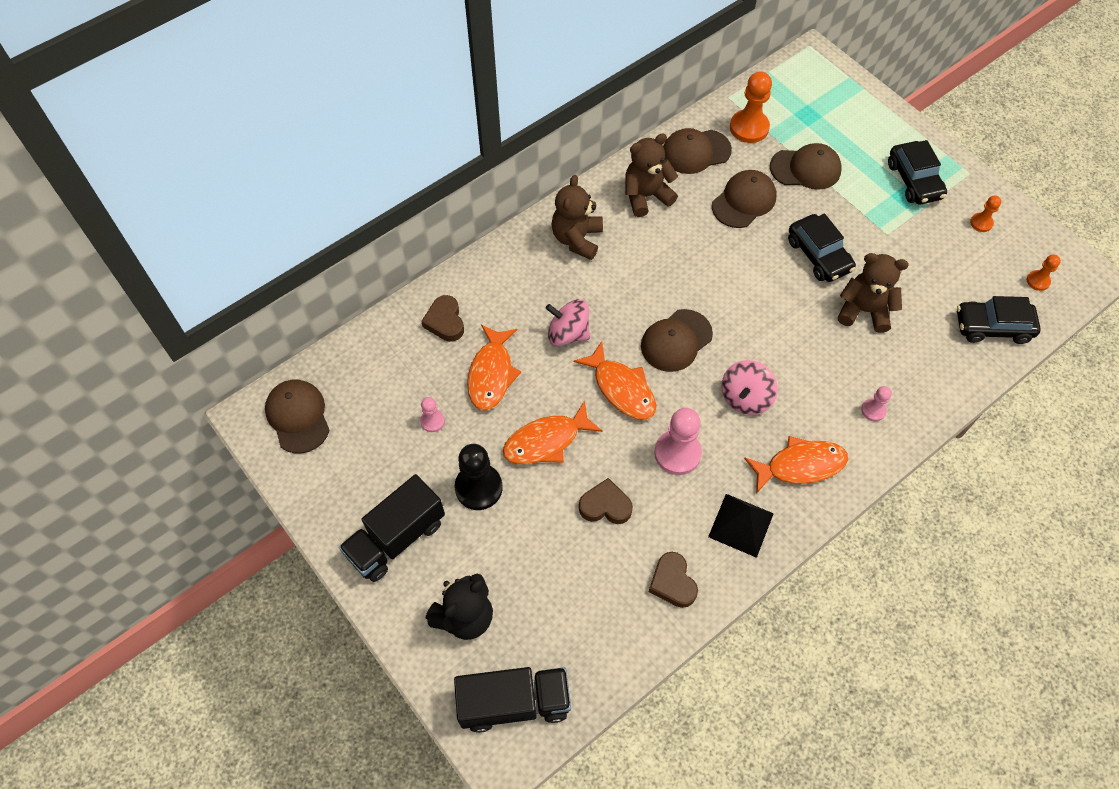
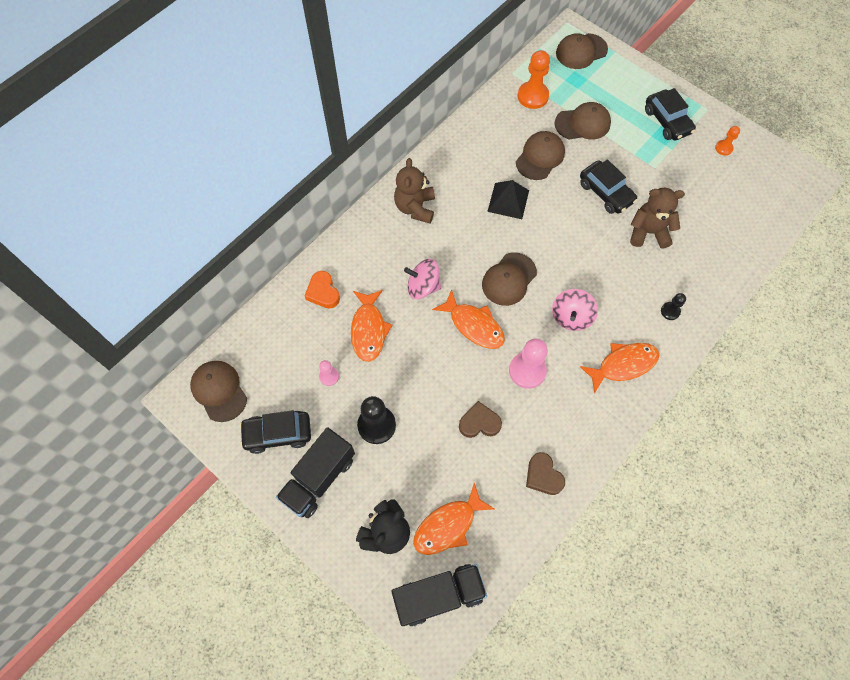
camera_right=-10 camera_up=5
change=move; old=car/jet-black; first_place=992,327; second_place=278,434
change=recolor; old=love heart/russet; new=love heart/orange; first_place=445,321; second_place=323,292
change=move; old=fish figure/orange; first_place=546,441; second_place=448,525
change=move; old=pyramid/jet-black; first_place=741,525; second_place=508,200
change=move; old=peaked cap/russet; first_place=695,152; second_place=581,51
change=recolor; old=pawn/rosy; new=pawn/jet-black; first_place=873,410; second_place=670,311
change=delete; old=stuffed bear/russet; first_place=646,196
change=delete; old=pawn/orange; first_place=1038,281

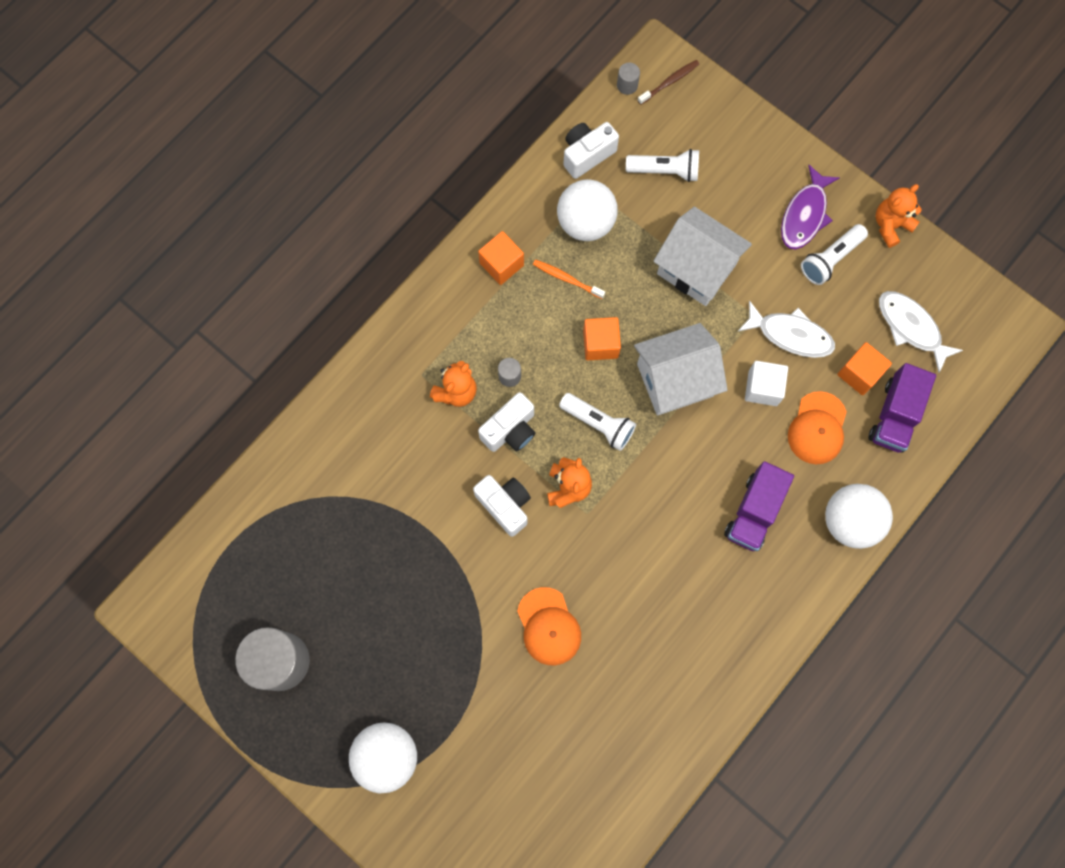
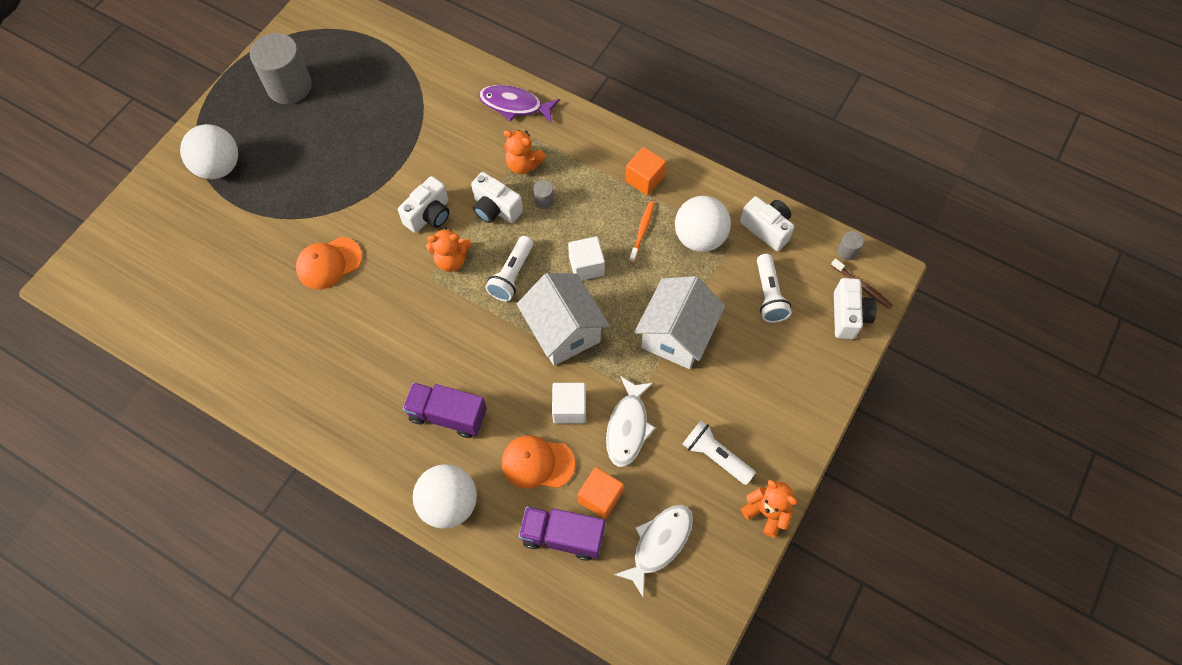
camera_right=80 camera_up=-10
change=move; old=fish figure/royal purple; first_place=805,215; second_place=515,105
change=recolor; old=cube/orange; new=cube/snow-white; first_place=600,344; second_place=586,266
change=insert; new=compact camera/snow-white; second_place=848,316

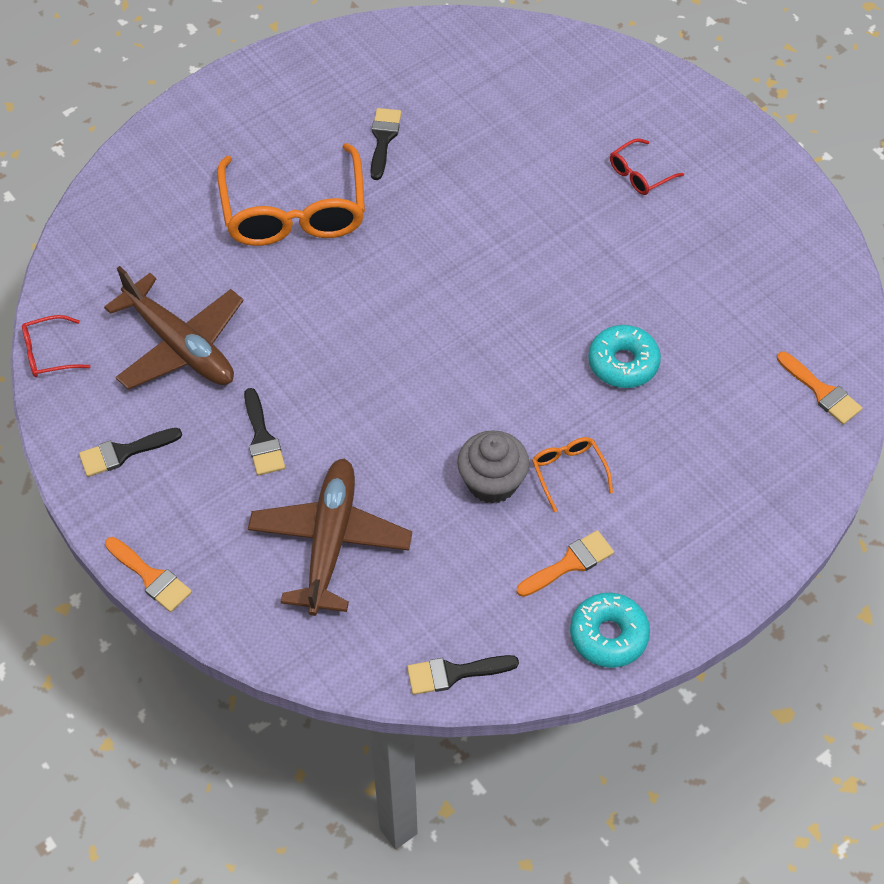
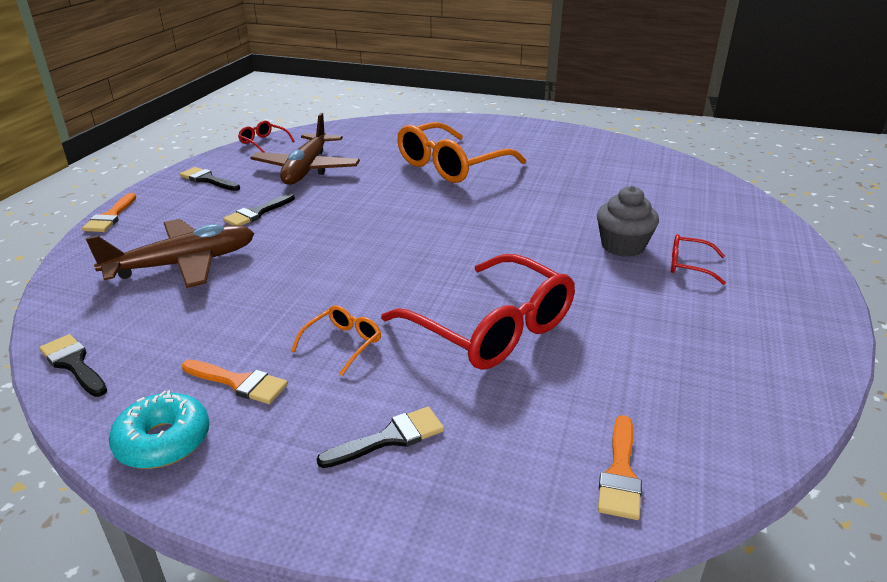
camera_right=55 camera_up=-25
change=move; old=brush/jet-black; first_place=383,139; second_place=390,438
change=replace; old=donut/aqua; new=spectacles/crimson; first_place=623,363; second_place=492,328
change=move; old=muffin/ash-grey; first_place=492,482; second_place=622,246

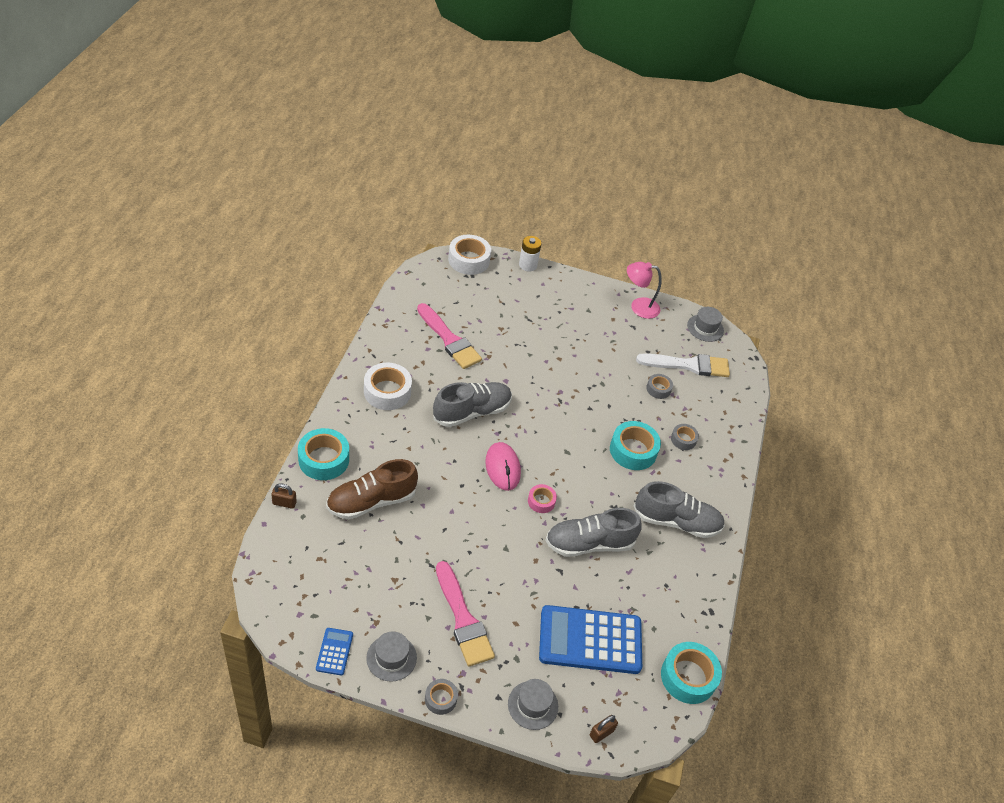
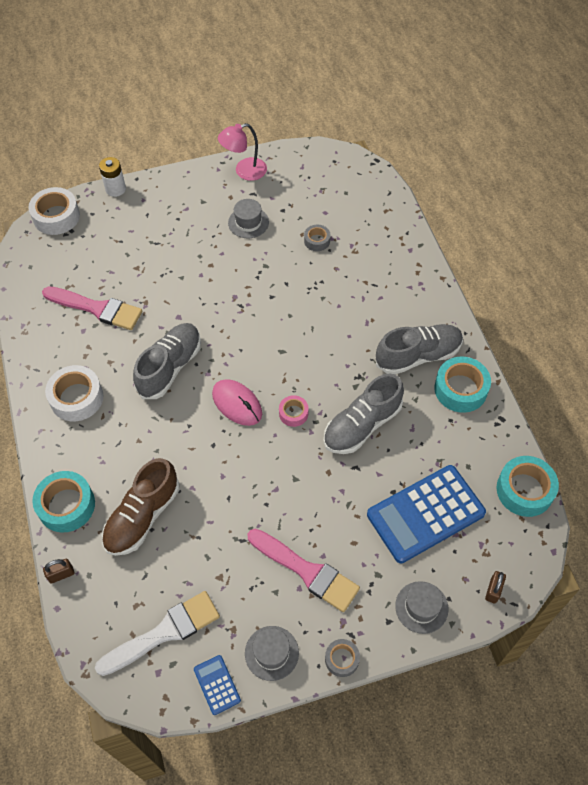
camera_right=-25 camera_up=10
change=move; old=brush/snow-white; first_place=688,365; second_place=164,632
change=move; old=top hat/ash-grey; first_place=705,328; second_place=248,222
change=move; old=roll of tape/aqua; first_place=633,450; second_place=460,389
change=delete; old=roll of tape/ash-grey; first_place=683,439

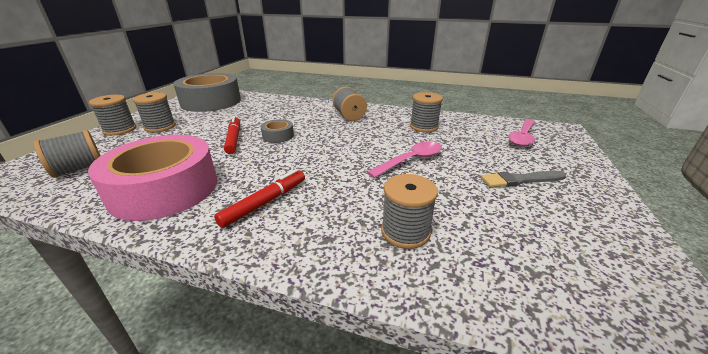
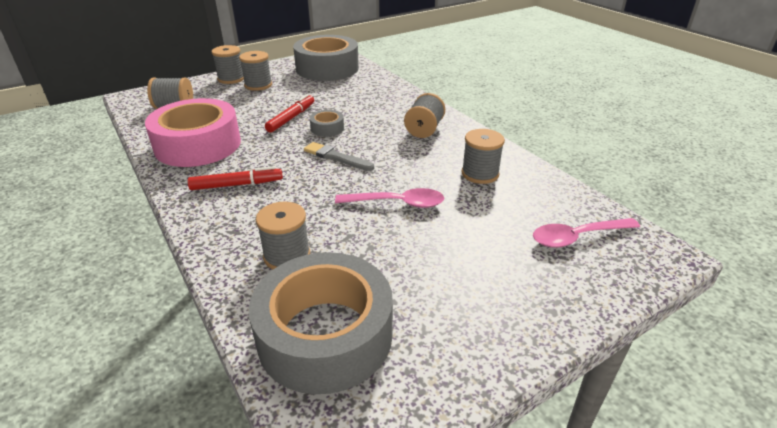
camera_right=40 camera_up=5
change=insert; new=roll of tape/ash-grey; second_place=325,335
change=move; old=brush/ash-grey; first_place=520,180; second_place=336,157

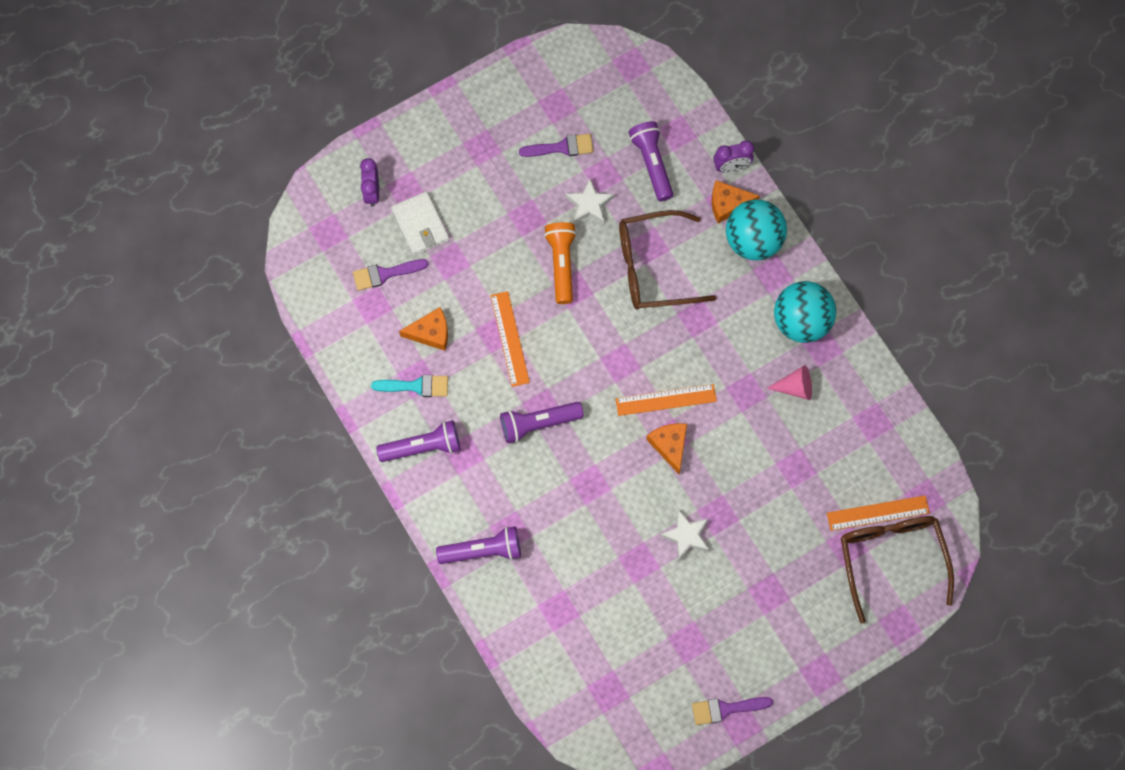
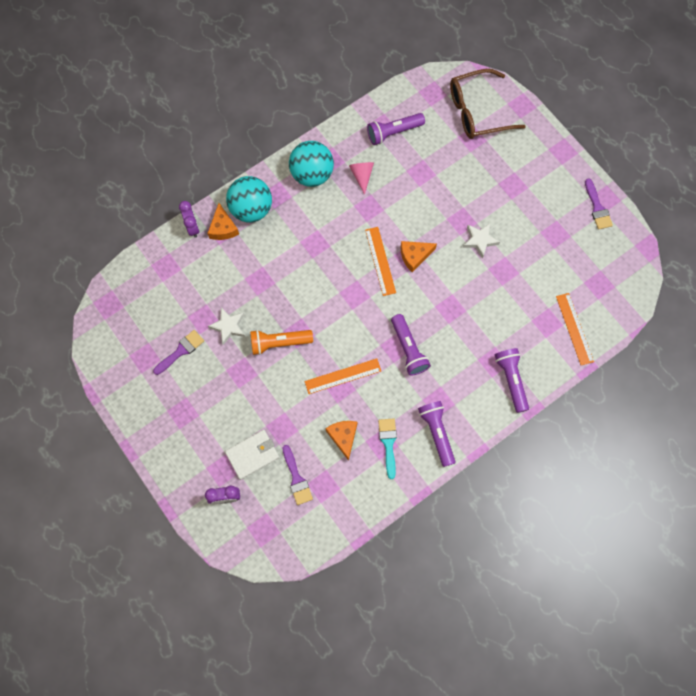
camera_right=-95 camera_up=0
change=rotate; old=brush/royal purple; first_place=562,147; second_place=181,351; degrees=60
change=move; old=pocket torch/royal purple; first_place=652,164; second_place=393,132
change=move; old=ruler/orange; first_place=878,513; second_place=574,328
change=delete; old=spectacles/russet; first_place=654,267

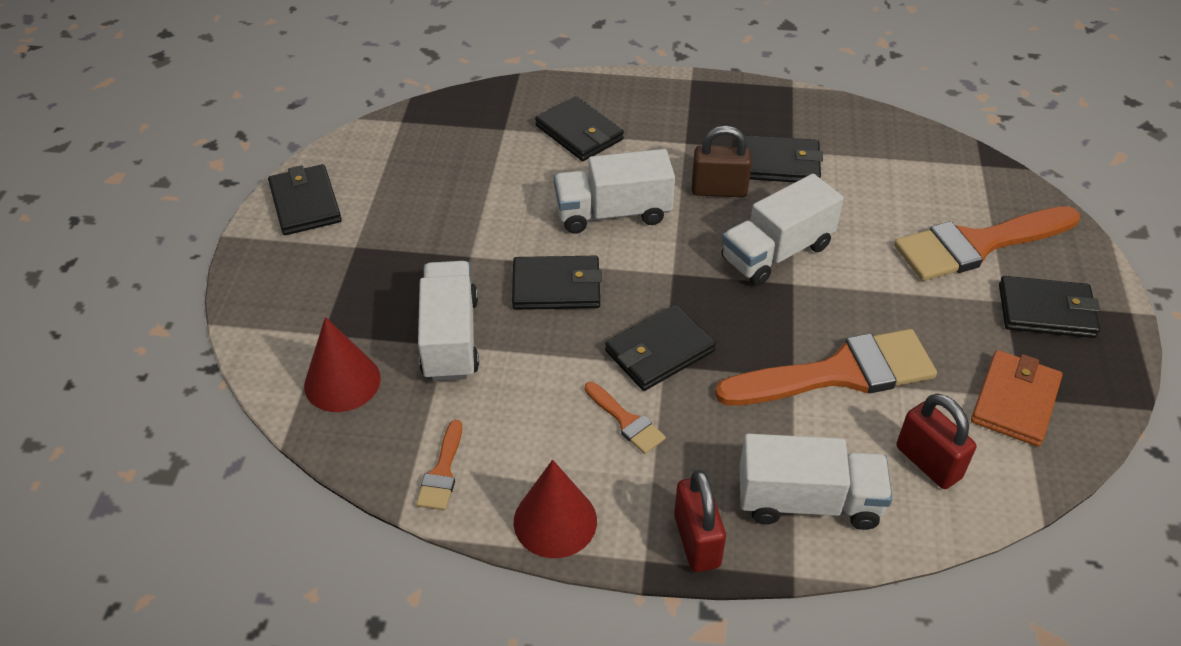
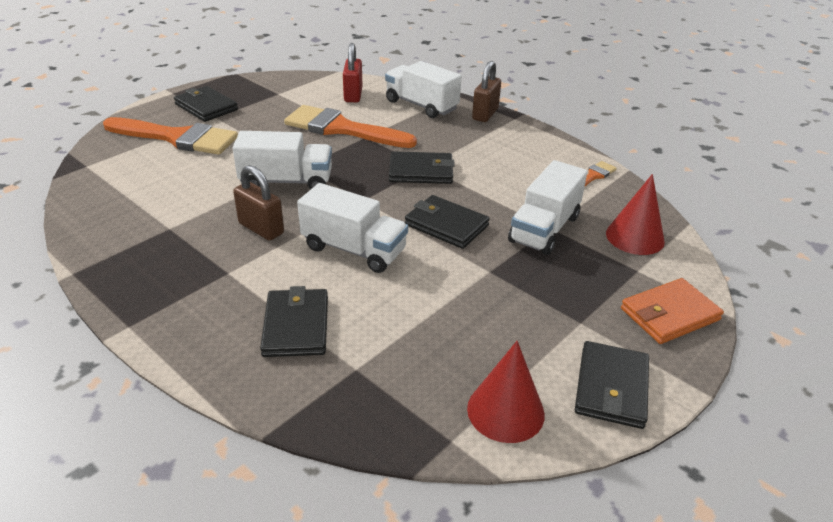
camera_right=-145 camera_up=-10
change=move; old=cone shape/crimson; first_place=555,521; second_place=505,411
change=recolor; old=padlock/crimson; new=padlock/russet; first_place=696,541; second_place=485,114
change=move; old=card wallet/orange; first_place=1015,401; second_place=669,314
change=delete; old=brush/orange; first_place=626,421
change=delete; old=card wallet/jet-black; first_place=779,164

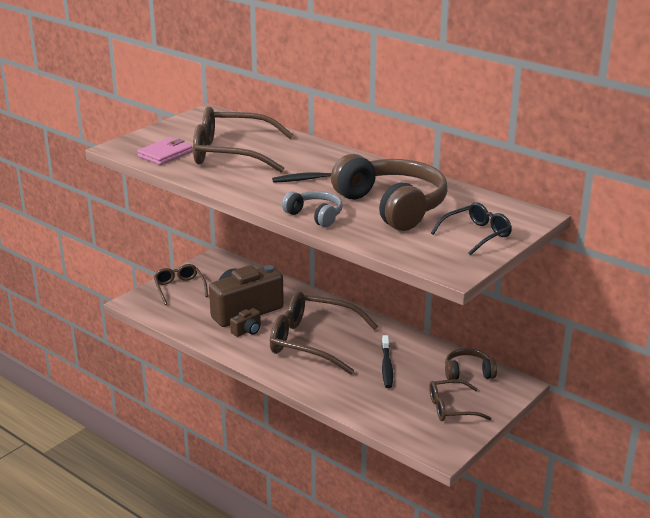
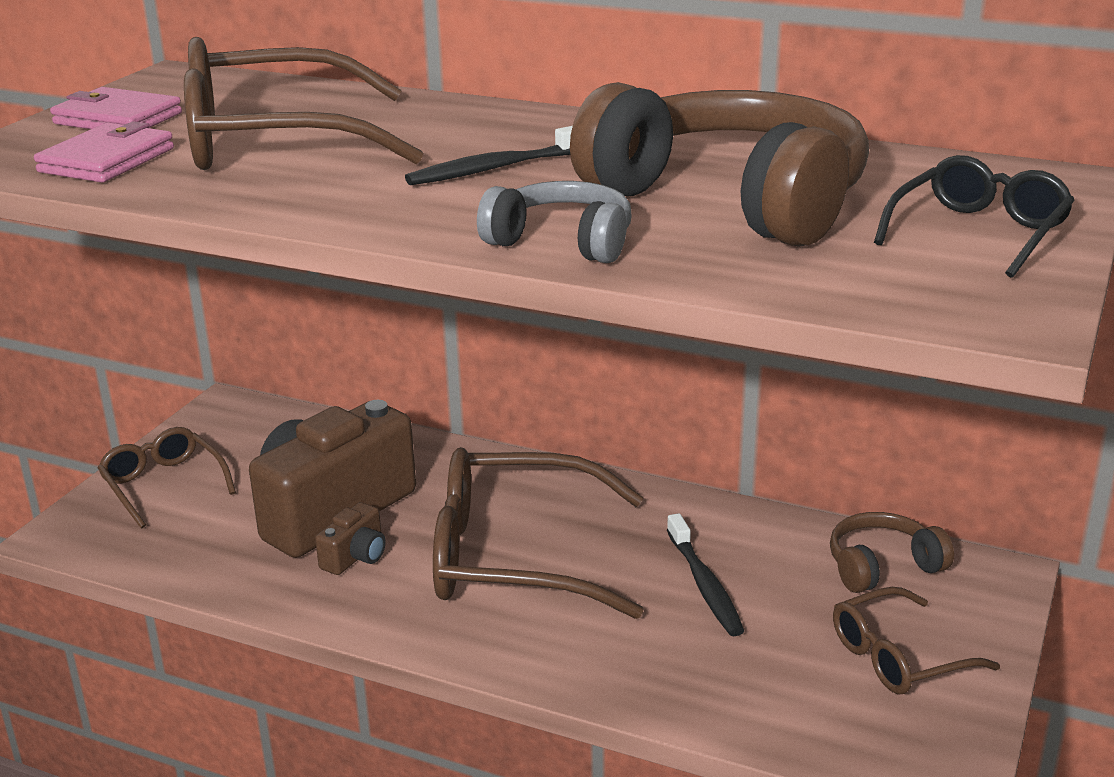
camera_right=-15 camera_up=0
change=insert; new=card wallet/rosy; second_place=118,118

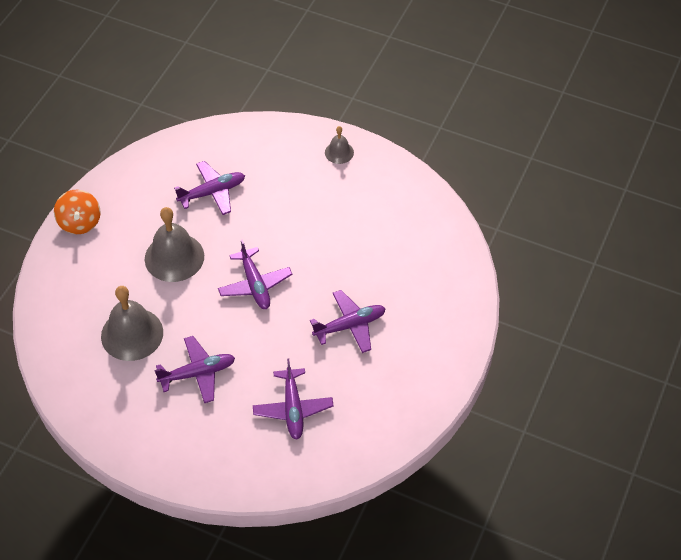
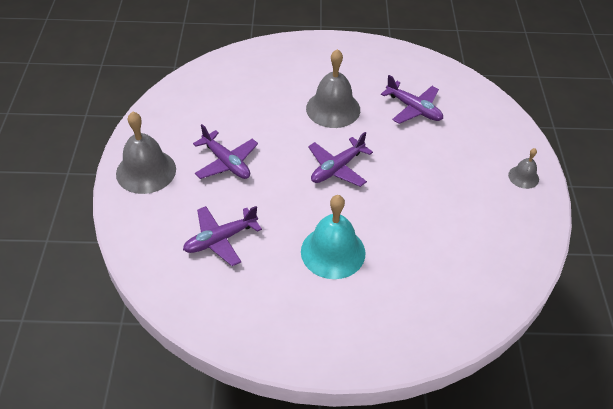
camera_right=65 camera_up=-5
change=move; old=hand bell/ash-grey; first_place=132,334; second_place=146,171
change=replace; old=toy plane/royal purple; new=hand bell/aqua; first_place=350,326; second_place=333,252
change=delete; old=toy top/orange; first_place=80,222

